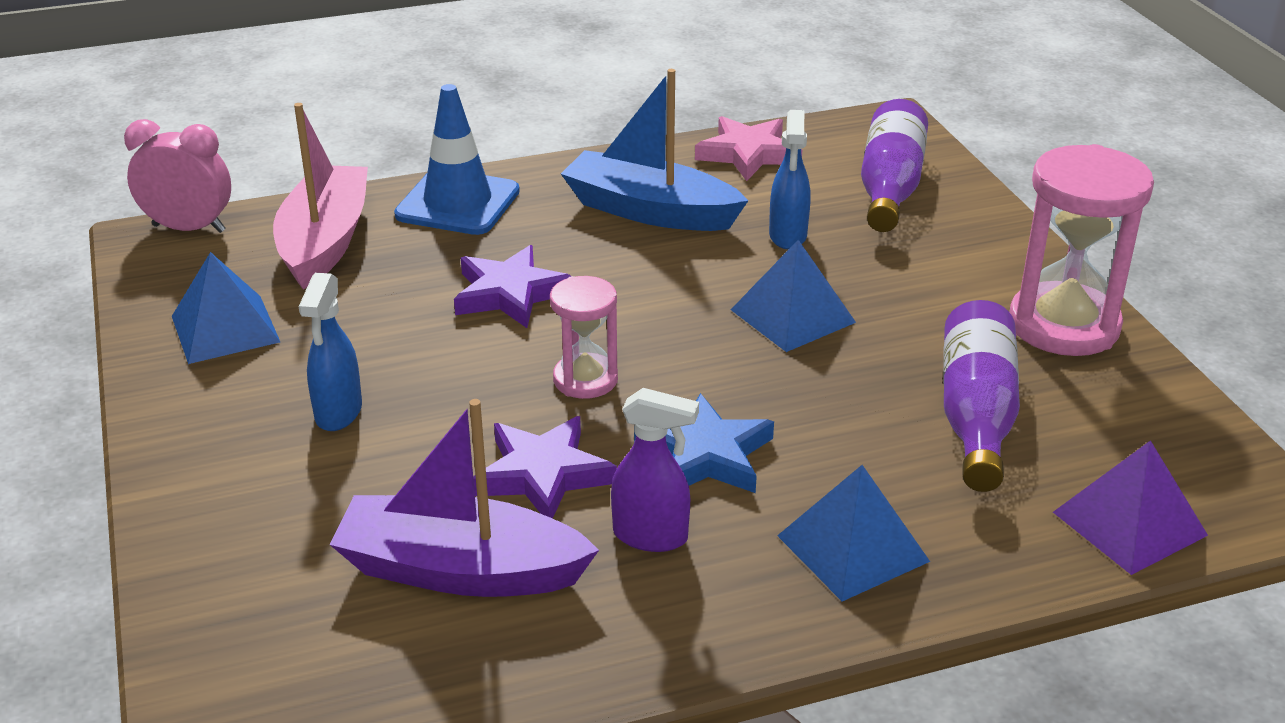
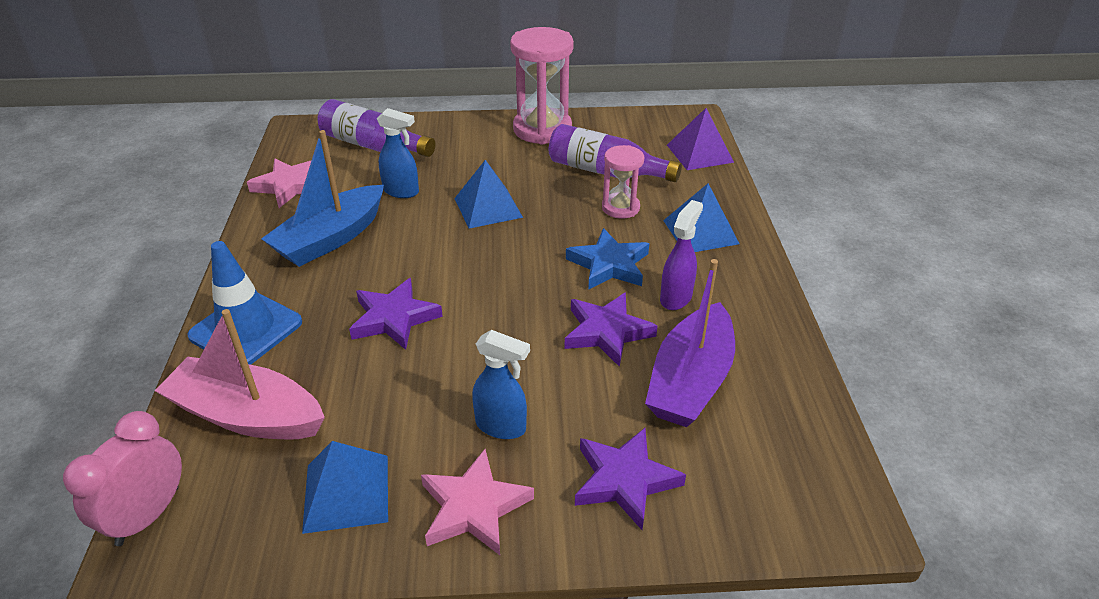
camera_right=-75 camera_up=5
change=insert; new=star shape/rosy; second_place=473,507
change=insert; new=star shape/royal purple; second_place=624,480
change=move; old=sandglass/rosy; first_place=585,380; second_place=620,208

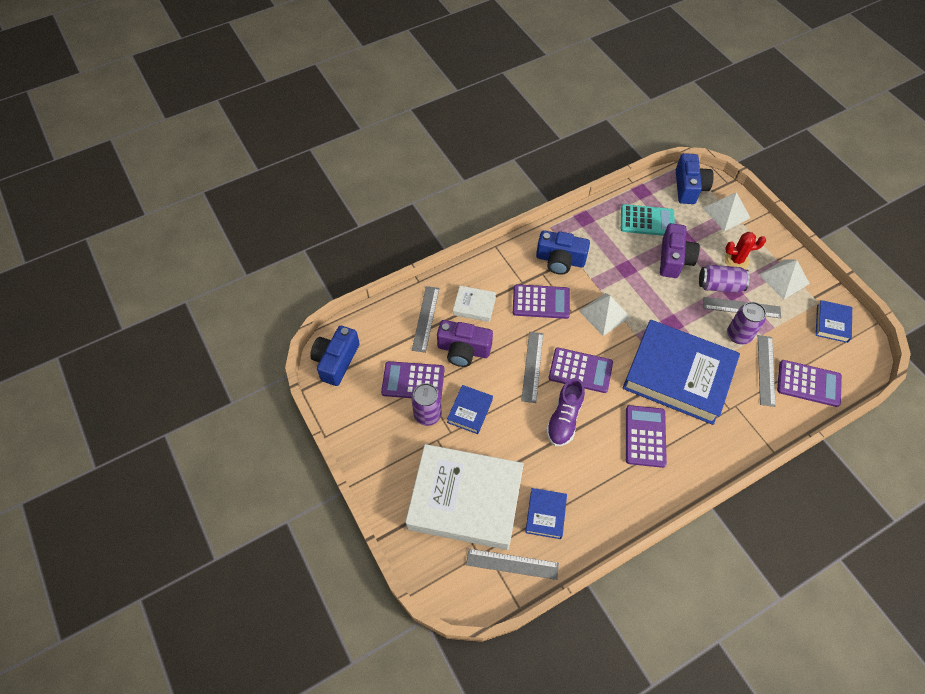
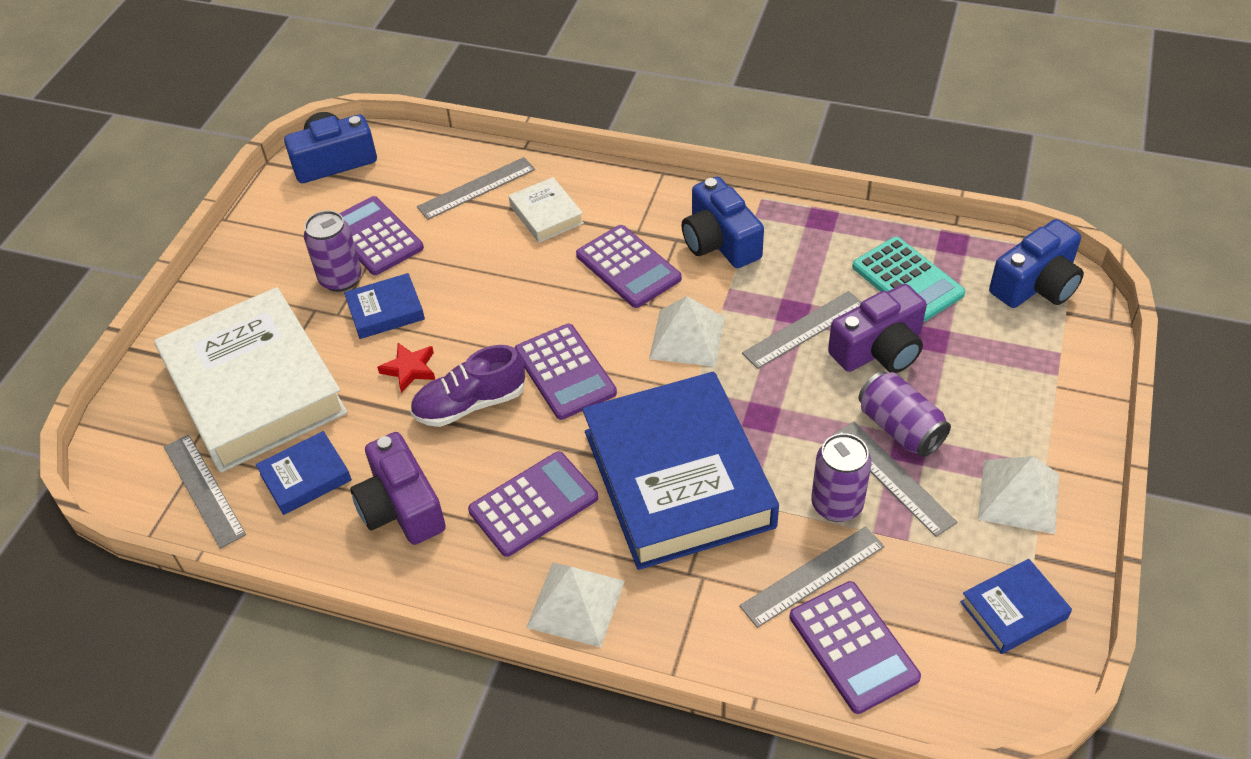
camera_right=50 camera_up=-10
change=move; old=compact camera/royal purple; first_place=463,350; second_place=401,507
change=insert; new=star shape/crimson; second_place=409,369
change=move; old=pyramid/snow-white; first_place=726,213; second_place=576,604
change=move; old=ruler/ash-grey; first_place=532,366; second_place=804,330
change=delete; old=saguaro cactus/crimson; first_place=736,260

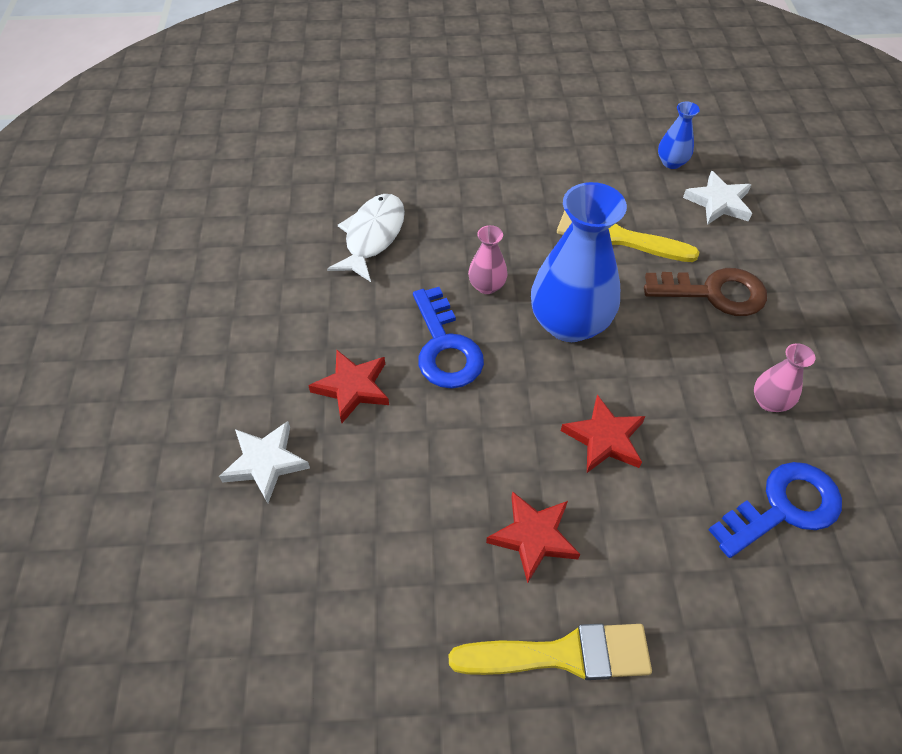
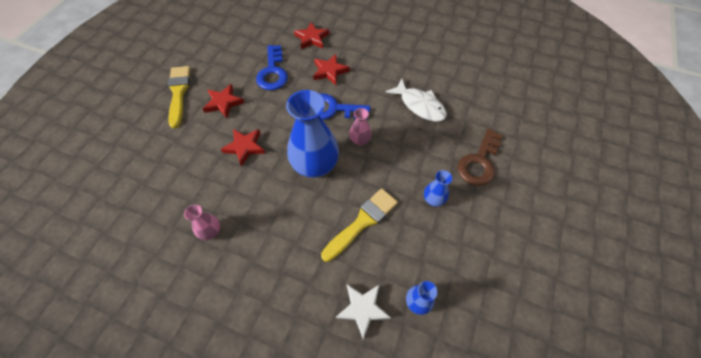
camera_right=115 camera_up=5
change=rotate; old=brush/golden; first_place=562,654; second_place=178,93; degrees=150
change=move; old=door key/blue; first_place=783,507; second_place=273,72
change=recolor; old=star shape/snow-white; new=star shape/crimson; first_place=265,462; second_place=312,38
change=insert; new=tall vase/blue; second_place=433,199
change=move; old=door key/russet; first_place=714,293; second_place=479,162

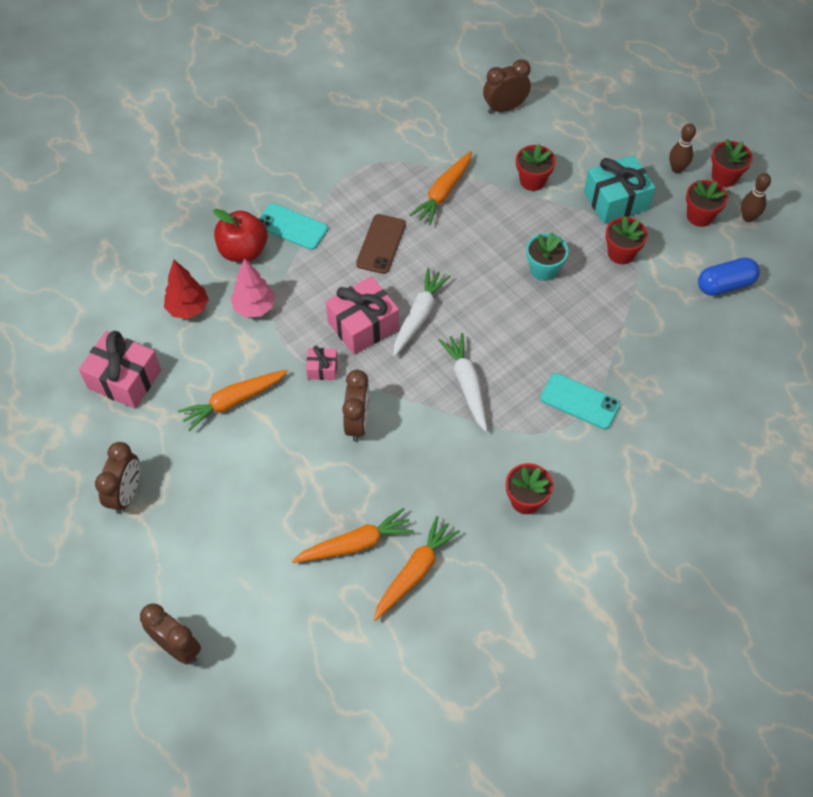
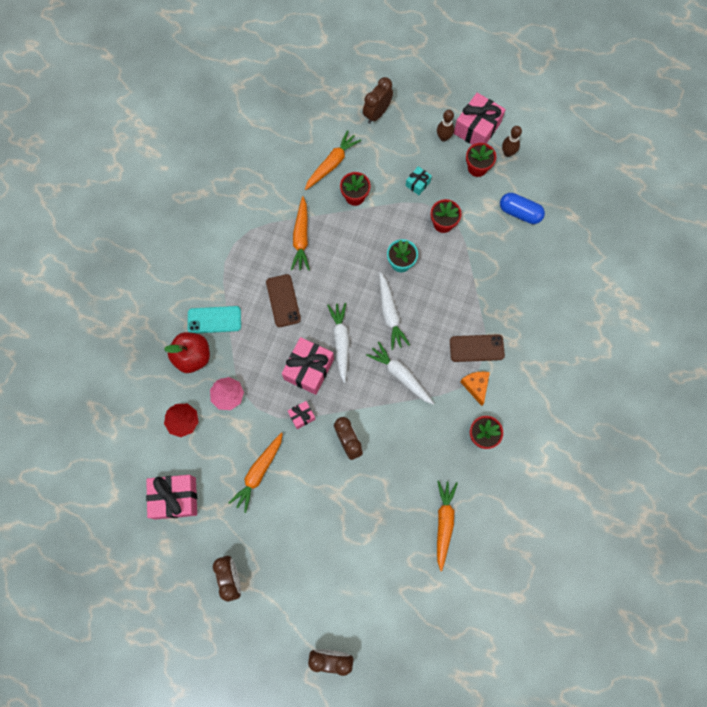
camera_right=-30 camera_up=15
change=move; old=carrot/orange; first_place=355,544; second_place=332,164
change=move; old=bedside clock/russet; first_place=504,108; second_place=377,113
change=insert; new=carrot/snow-white; second_place=390,314
change=resize; old=gift/aqua; first_place=616,200; second_place=418,183; factor=0.51
change=recolor; old=phone/aqua; new=phone/russet; first_place=580,401; second_place=476,348
change=replace; old=potted plant/crimson; new=gift/rosy; first_place=724,177; second_place=477,128
change=insert; new=cheese/orange; second_place=476,386
change=rotate; old=pill shape/blue; first_place=725,285; second_place=519,213; degrees=75

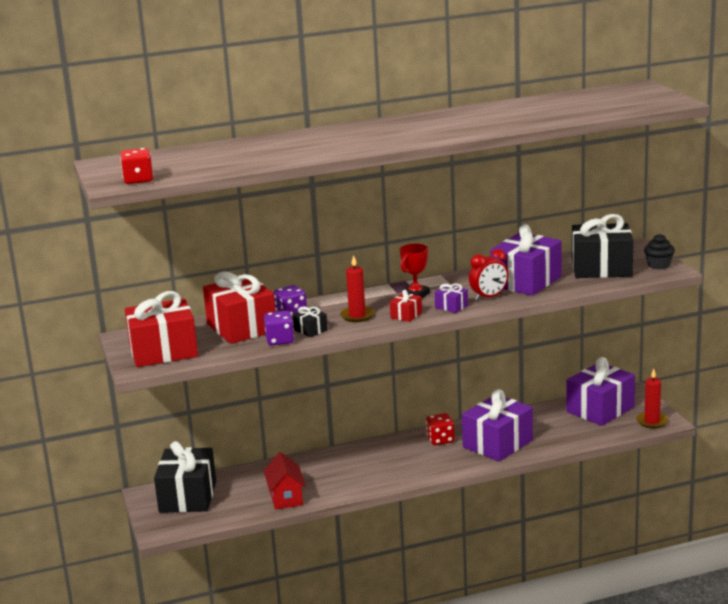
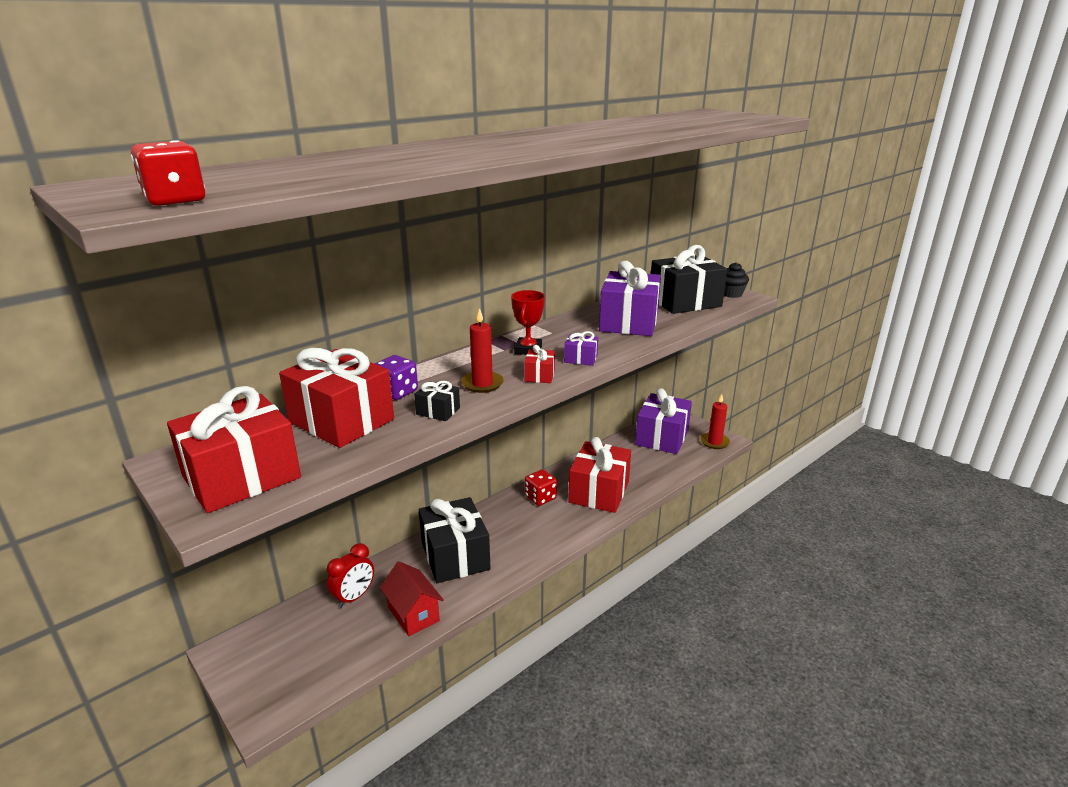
camera_right=-25 camera_up=5
change=move; old=bedside clock/crimson; first_place=489,297; second_place=354,597
change=move; old=gift/jet-black; first_place=188,497; second_place=455,556
change=recolor; old=gift/royal purple; new=gift/crimson; first_place=497,444; second_place=599,492
change=delete; old=game die/royal purple; first_place=280,340

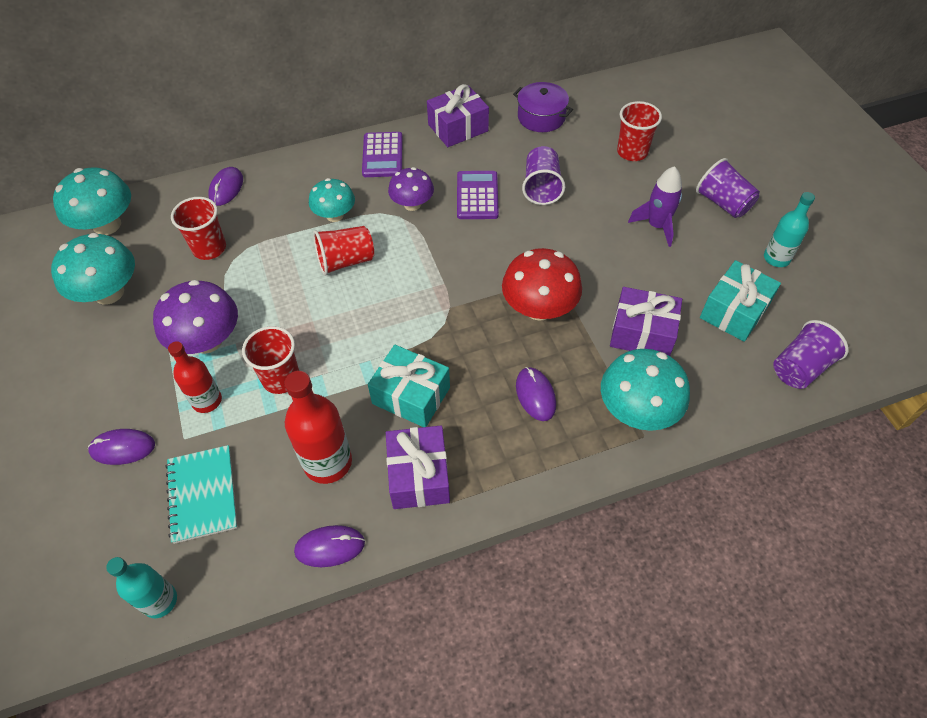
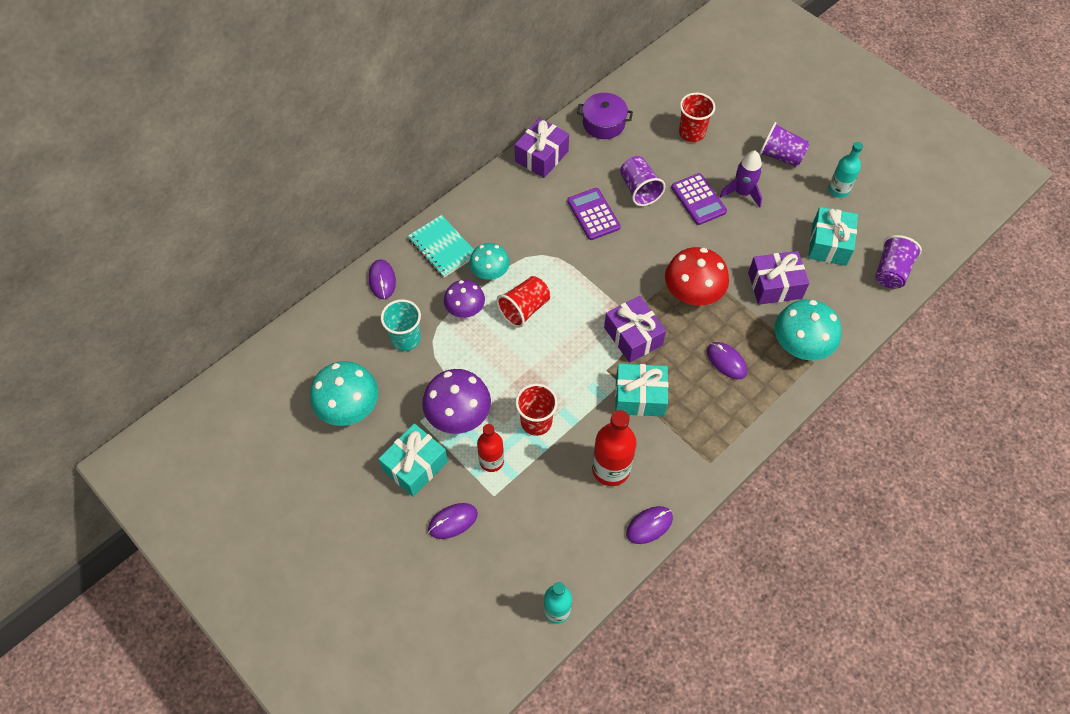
camera_right=-25 camera_up=5
change=insert; new=gift/aqua; second_place=415,466
change=recolor; old=cup/crimson; new=cup/aqua; first_place=209,248; second_place=406,339
change=move; old=notebook/aqua; first_place=202,494; second_place=442,247
change=move; old=fungus/royal purple; first_place=412,204; second_place=465,309
change=move; old=gift/royal purple; first_place=419,476; second_place=633,336
change=move; old=adding machine/royal purple; first_place=382,155; second_place=698,199
change=delete; old=fungus/aqua; first_place=107,225

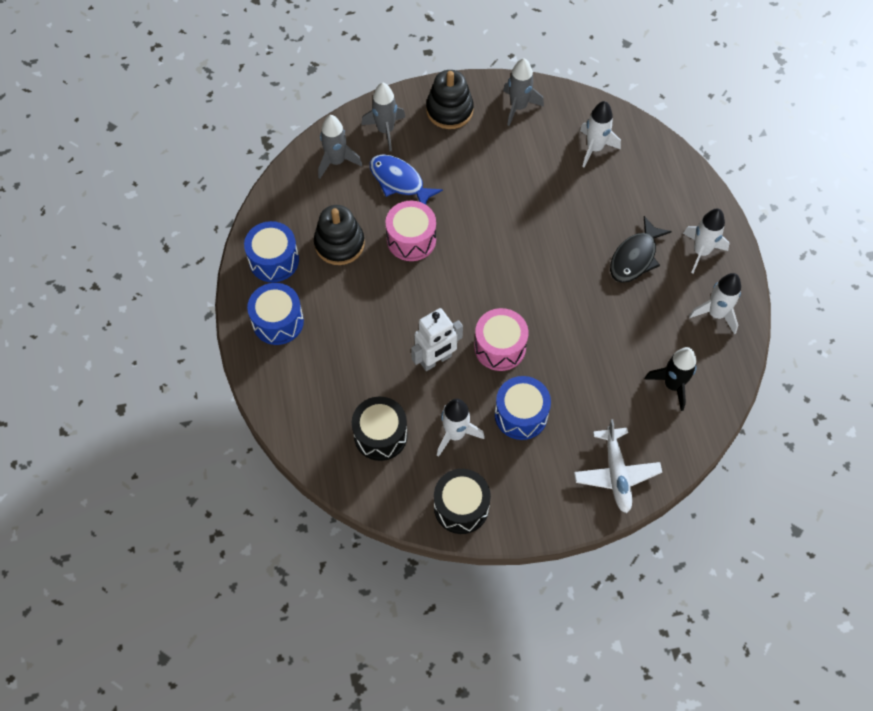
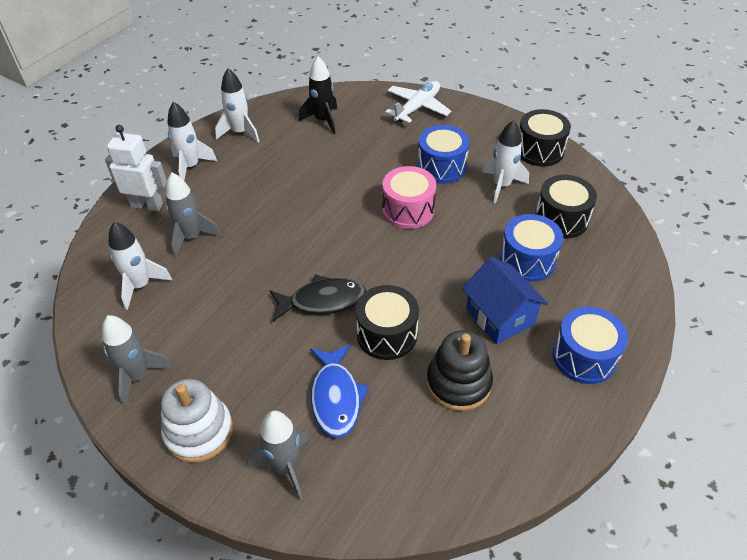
camera_right=-135 camera_up=-15
change=move; old=toy robot/snow-white; first_place=436,360; second_place=147,205
change=recolor; old=stacking rings/jet-black; new=stacking rings/snow-white; first_place=449,110; second_place=199,431
change=move; old=spaceship/ash-grey; first_place=336,161; second_place=191,237
change=move; old=fish figure/jet-black; first_place=635,257; second_place=323,301
change=recolor; old=drum/rosy; new=drum/jet-black; first_place=411,239; second_place=387,334
change=insert; new=cottage/blue; second_place=500,316
change=move; old=drum/blue; first_place=274,260; second_place=527,260

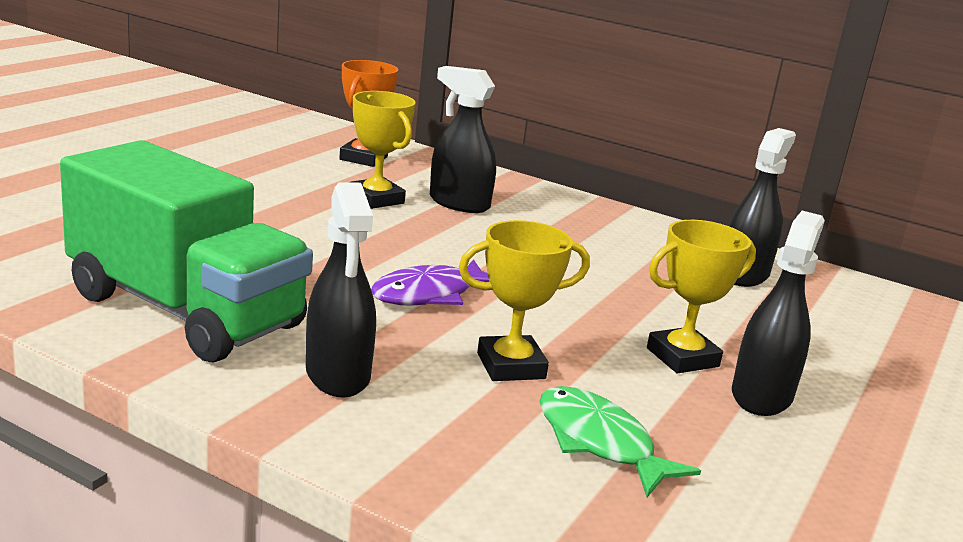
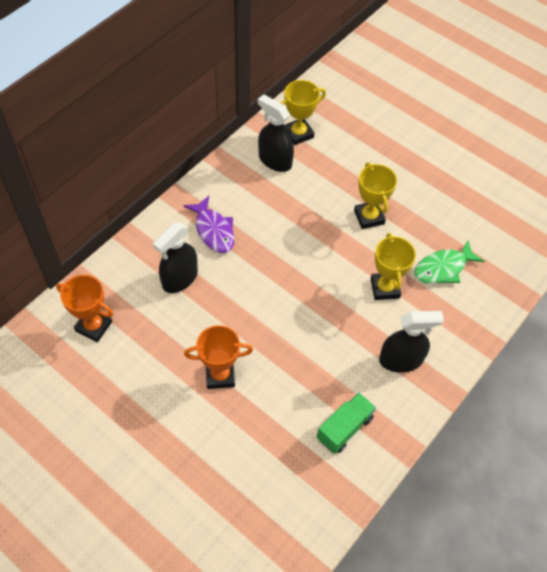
camera_right=-80 camera_up=35
change=move; old=fish figure/royal purple; first_place=430,294; second_place=213,230
change=insert; new=award cup/orange; second_place=220,375
change=move; old=award cup/golden; first_place=376,199; second_place=298,134
change=resize; old=truck/green; first_place=185,311; second_place=344,428; factor=0.47
change=delete; old=sprayer/jet-black; first_place=761,395

